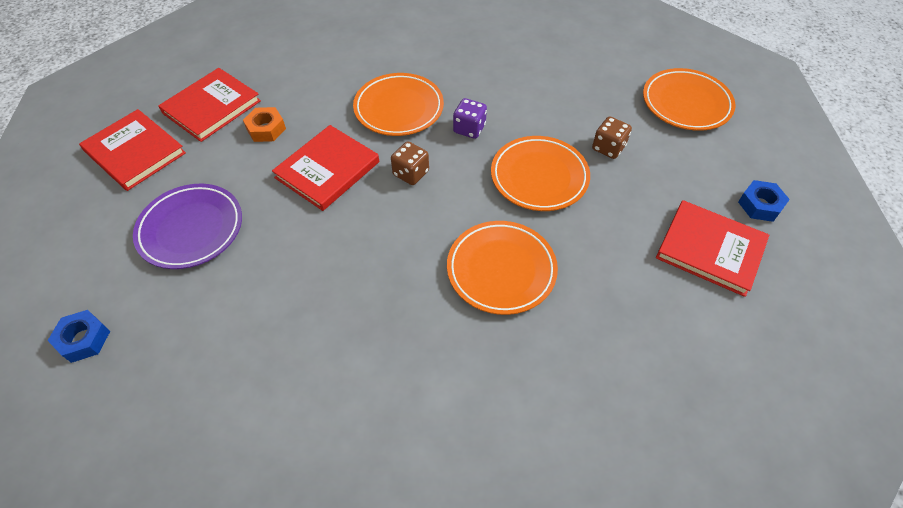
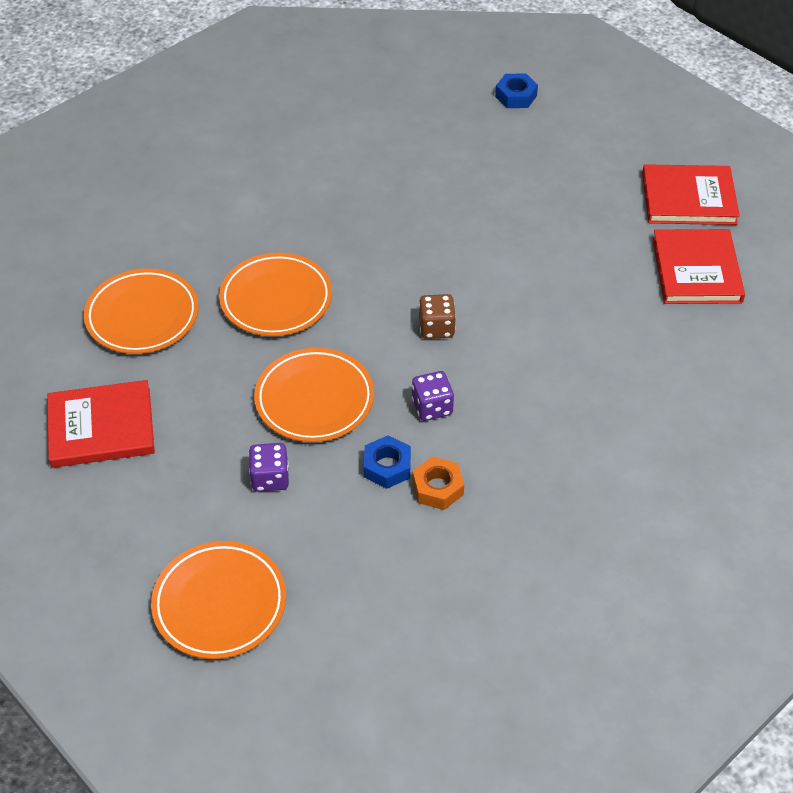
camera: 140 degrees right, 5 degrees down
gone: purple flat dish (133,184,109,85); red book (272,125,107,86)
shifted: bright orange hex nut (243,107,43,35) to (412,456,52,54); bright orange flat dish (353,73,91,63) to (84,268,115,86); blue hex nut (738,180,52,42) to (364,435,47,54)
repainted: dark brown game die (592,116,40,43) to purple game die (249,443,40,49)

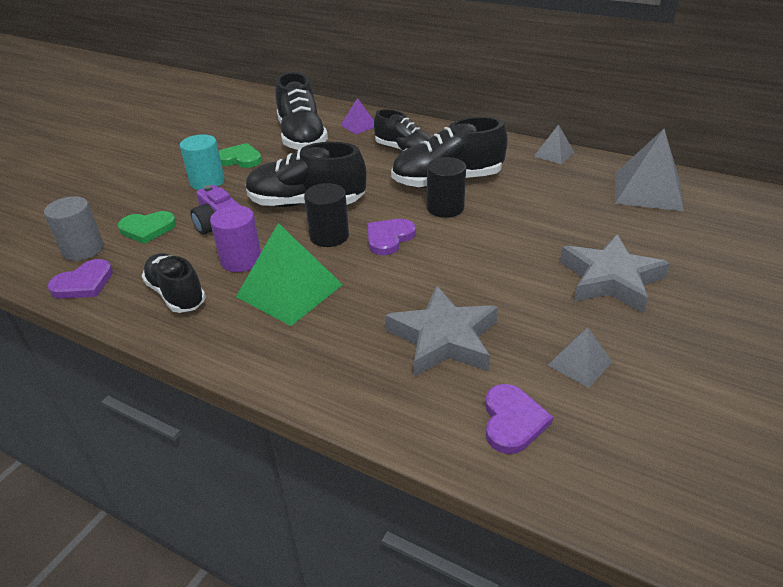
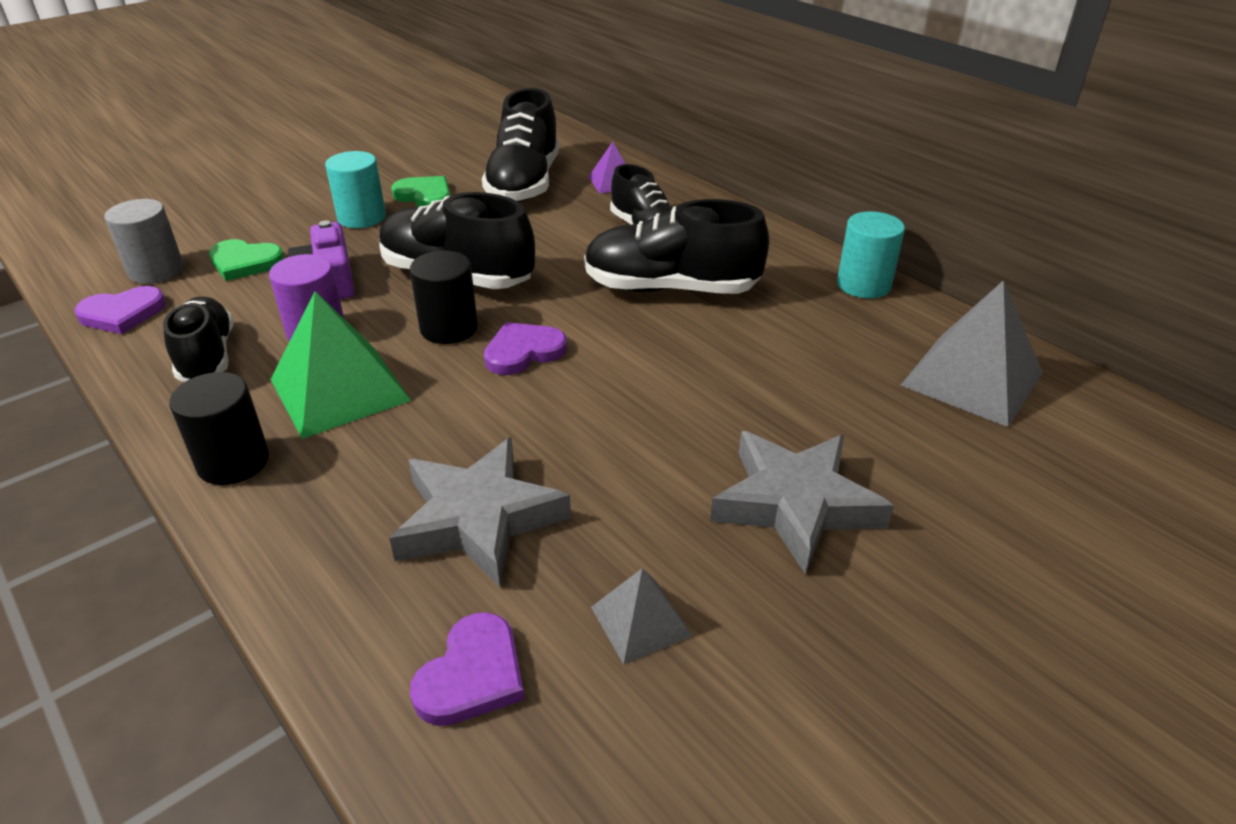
camera: 20 degrees right, 0 degrees up
shifted: jet-black solid cylinder (427,157,39,61) to (169,372,100,113)
swapped: ash-grey pyramid (534,124,41,40) to turquoise solid cylinder (837,211,68,88)

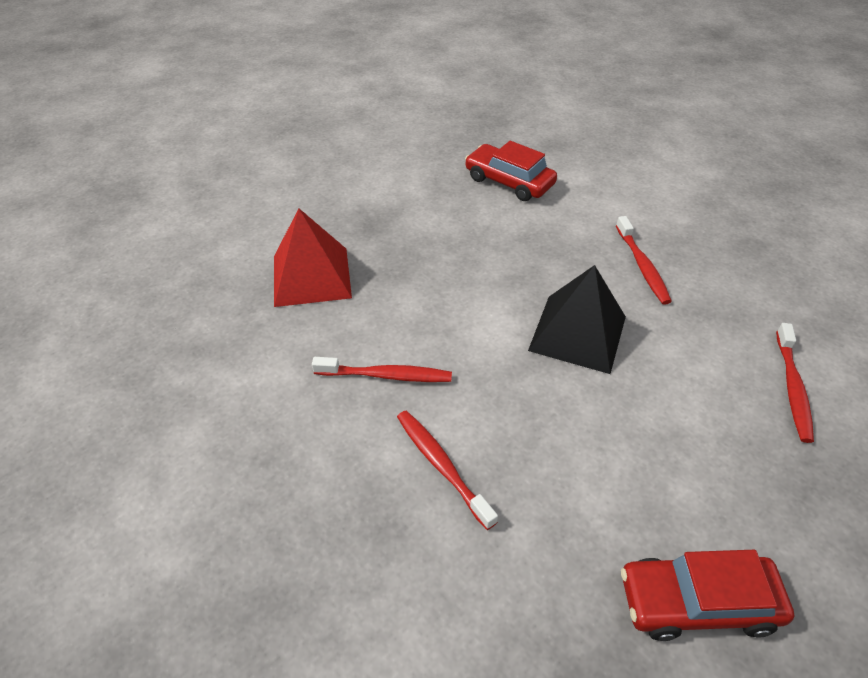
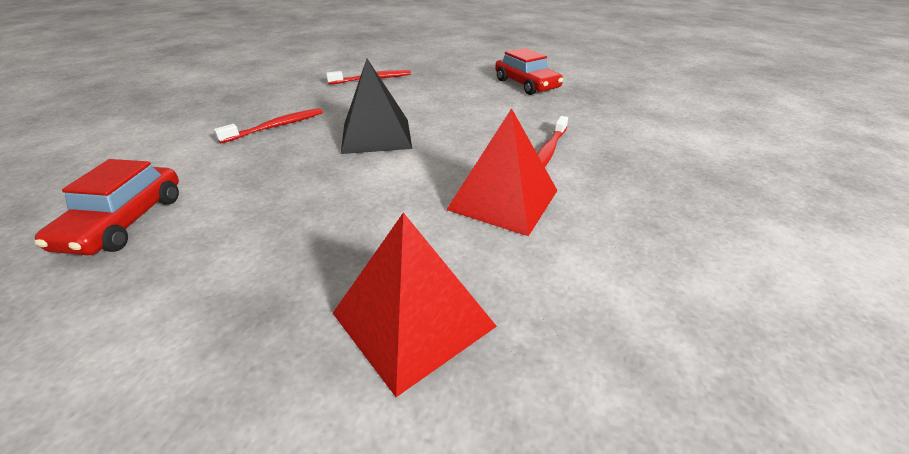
camera: 120 degrees left, 10 degrees down
swapped: red tooth brush (312,357,140,25) to red pyramid (446,108,112,128)

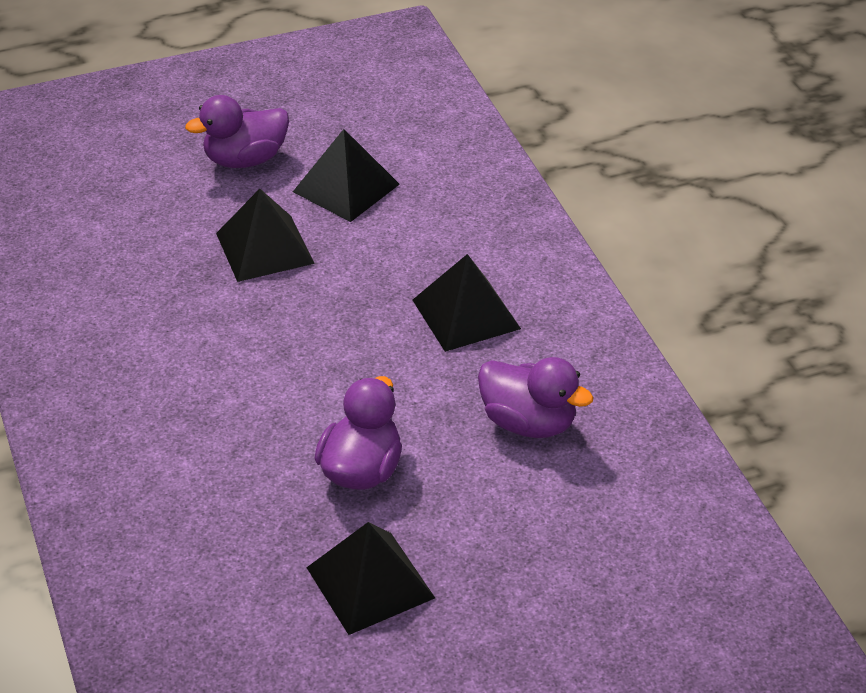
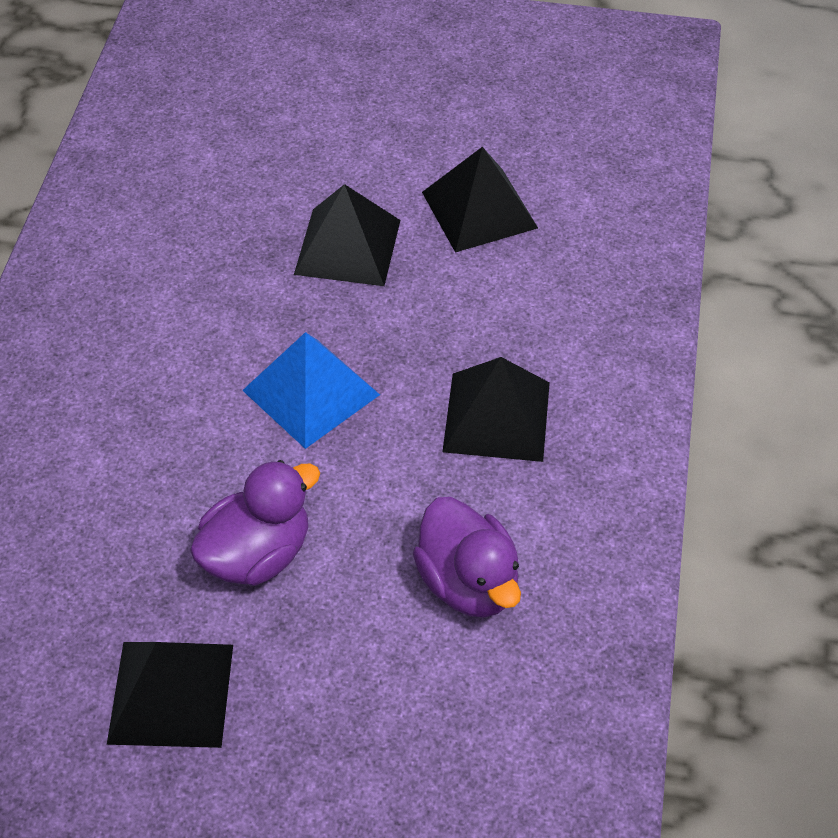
camera: 30 degrees right, 10 degrees up
gone: purple rubber duck (185,95,104,73)
new: blue pyramid (242,332,138,117)

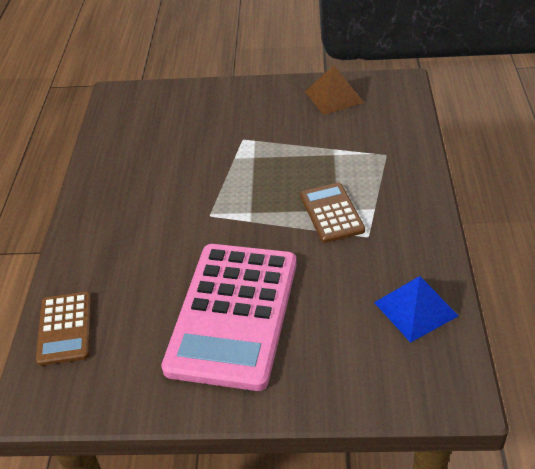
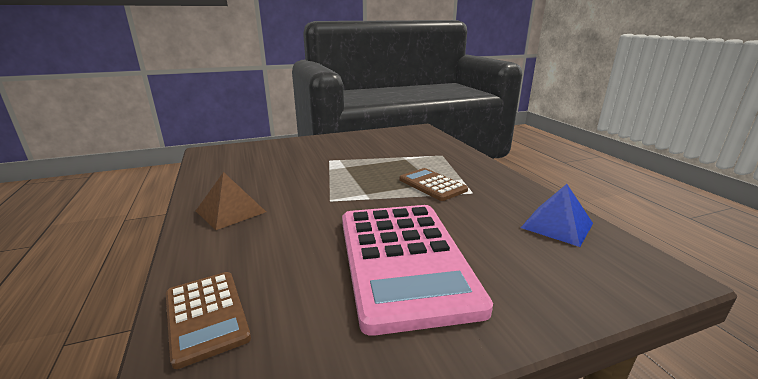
camera: 25 degrees left, 20 degrees down
shifted: dark brown pyramid (305,65,59,50) to (196,172,70,58)

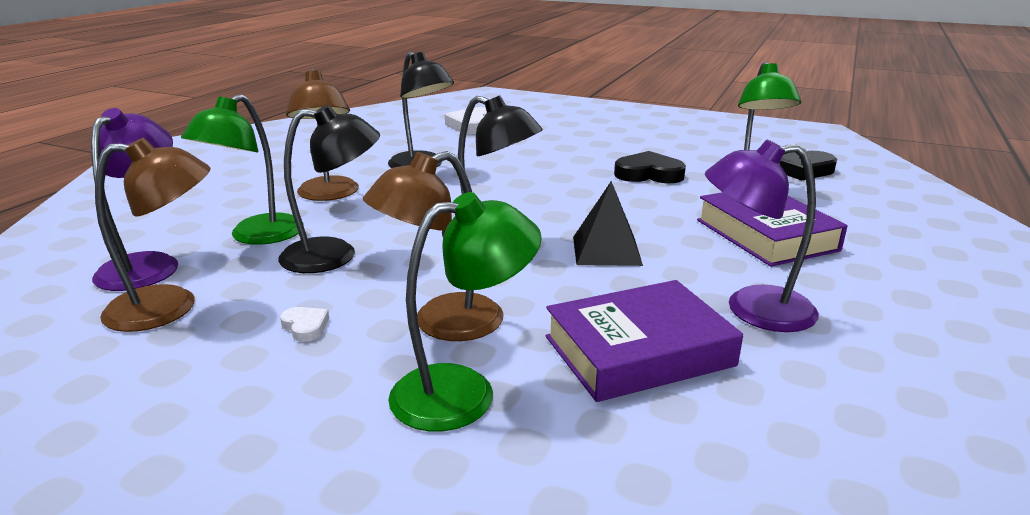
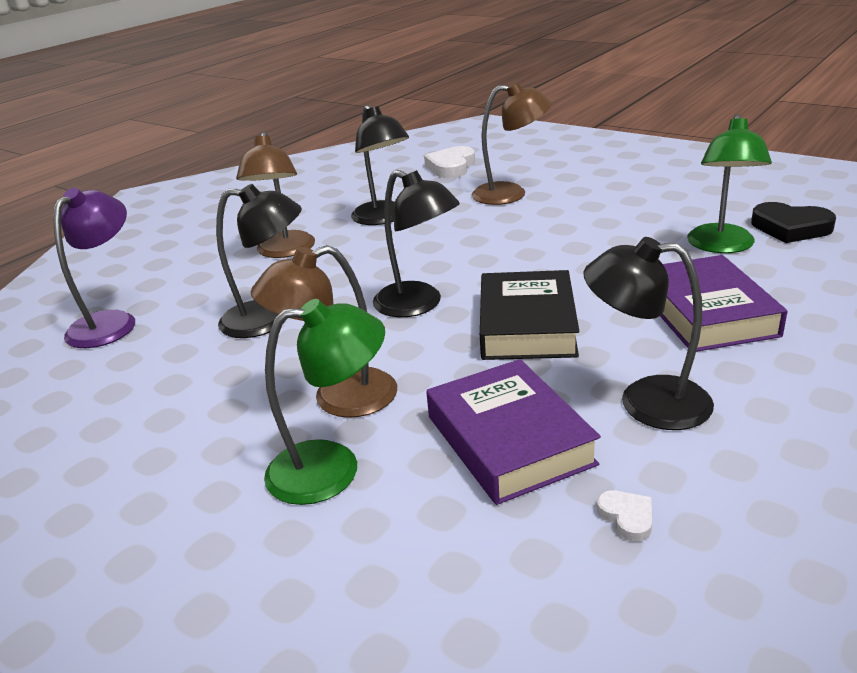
camera: 15 degrees right, 5 degrees up
gone: leaf-green reading lamp (181,94,123,151); jet-black heart (614,151,72,32)
shifted: dark brown reading lamp (95,137,116,195) to (472,81,80,124); snow-white heart (280,307,49,35) to (597,490,55,52)
swapped: jet-black pyramid (573,181,70,85) to jet-black book (480,270,99,90)
repainted: purple reading lamp (705,140,114,192) to jet-black reading lamp (583,237,131,193)
rotated: purple book (546,280,197,122) = (426,359,175,146) 75 degrees clockwise

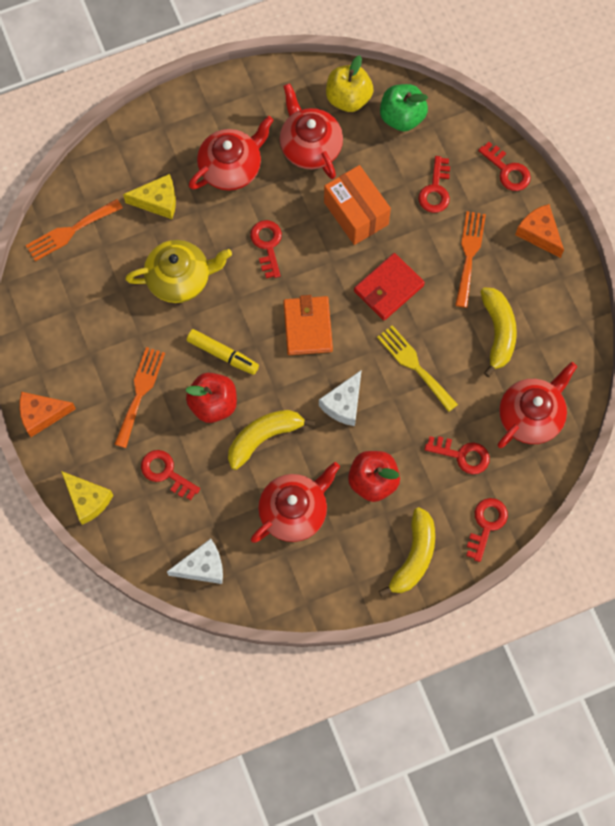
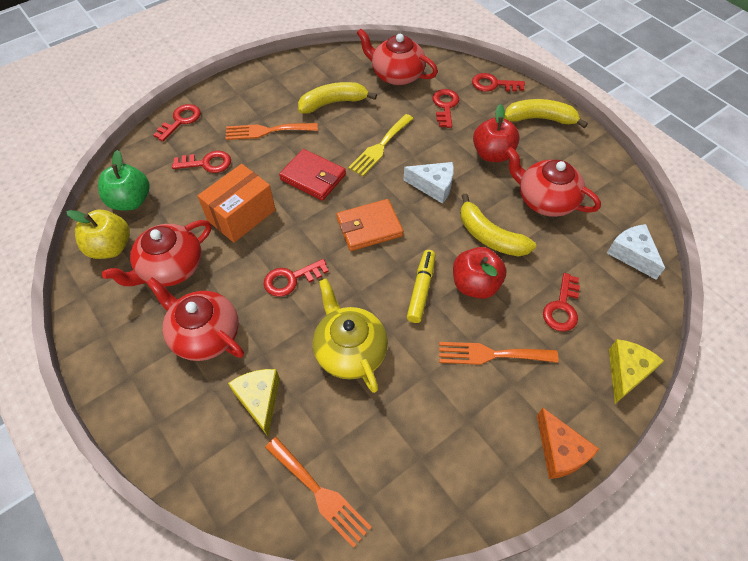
camera: 105 degrees left, 15 degrees down
gone: bright orange piece of cheese (515,204,49,54)

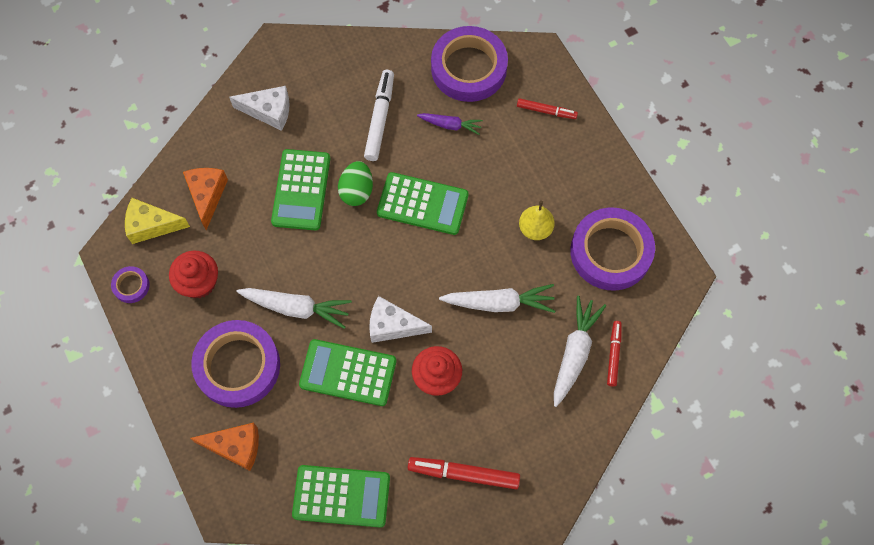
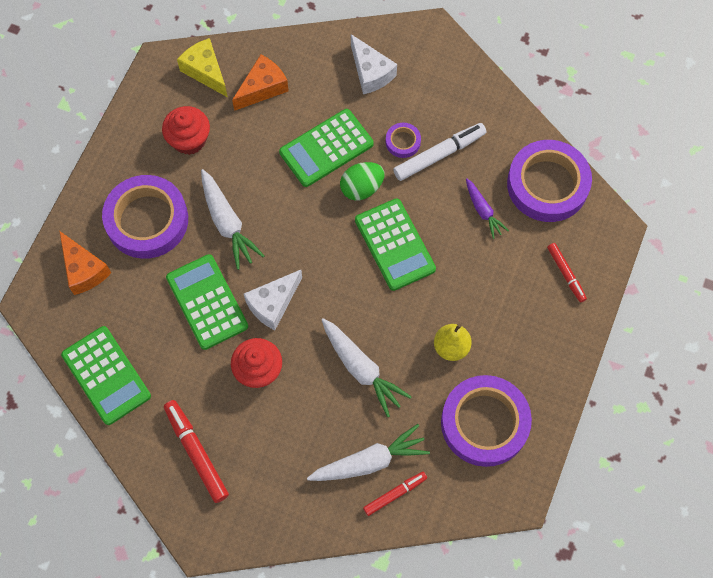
camera: 50 degrees right, 0 degrees up
shifted: purple sticky tape (111,266,39,37) to (386,123,35,35)
rotated: snow-white piece of cheese (369,296,63,47) = (244,270,58,60) 105 degrees counterclockwise

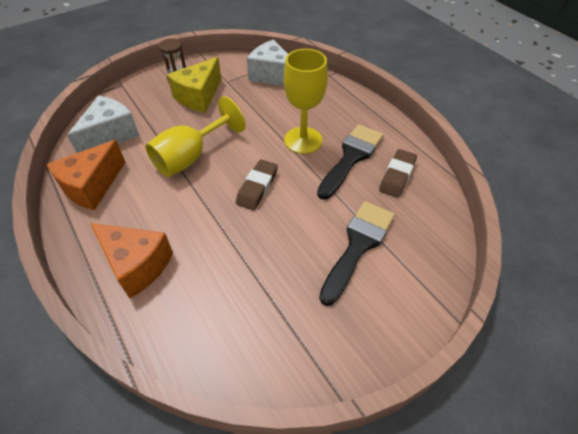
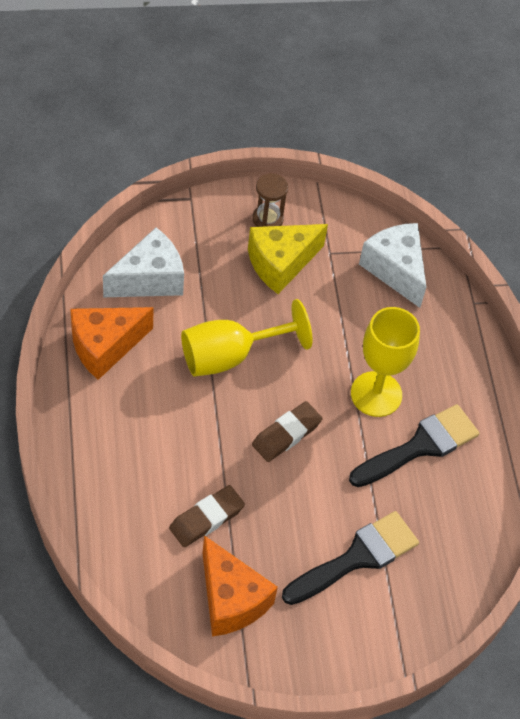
camera: 20 degrees right, 5 degrees up
shifted: bright orange piece of cheese (90,223,83,75) to (202,535,76,102); dark brown eraser (379,149,38,49) to (169,485,76,62)

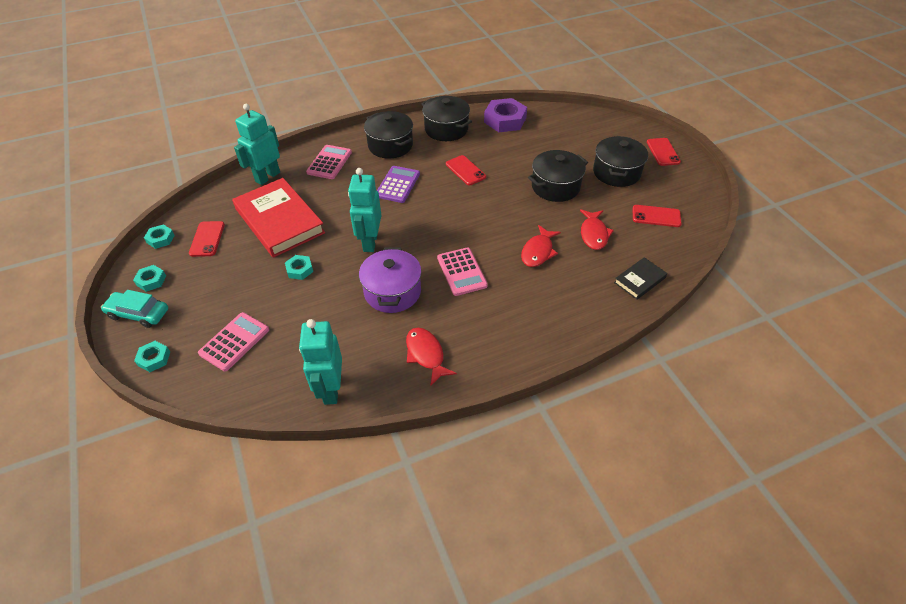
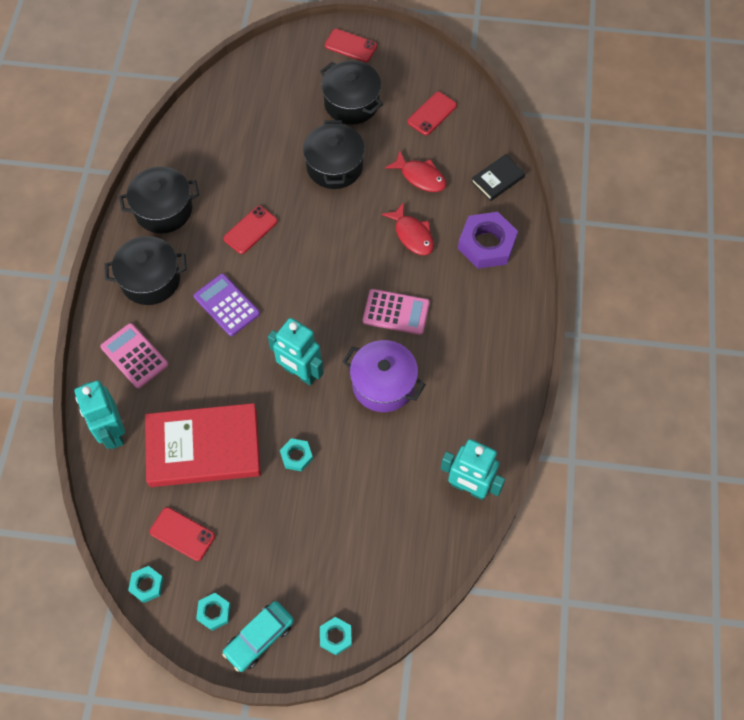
camera: 60 degrees left, 15 degrees up
gone: rosy pocket calculator (198,312,71,59); red fish (406,328,51,58)
shifted: purple hex nut (484,98,43,34) to (458,212,60,57)
rotated: red phone (446,155,40,30) = (223,206,55,48) 45 degrees counterclockwise; jet-black book (614,257,53,43) = (471,154,54,47) 60 degrees clockwise

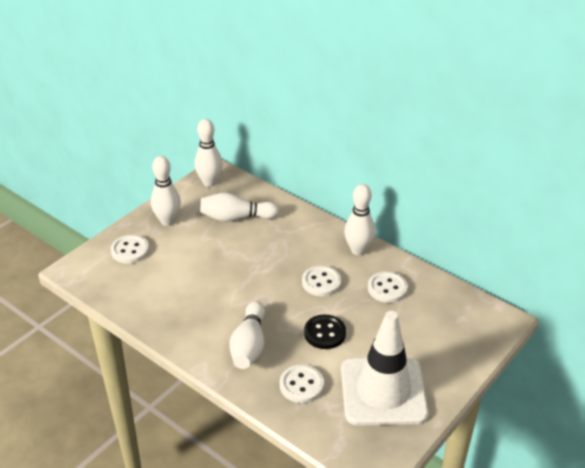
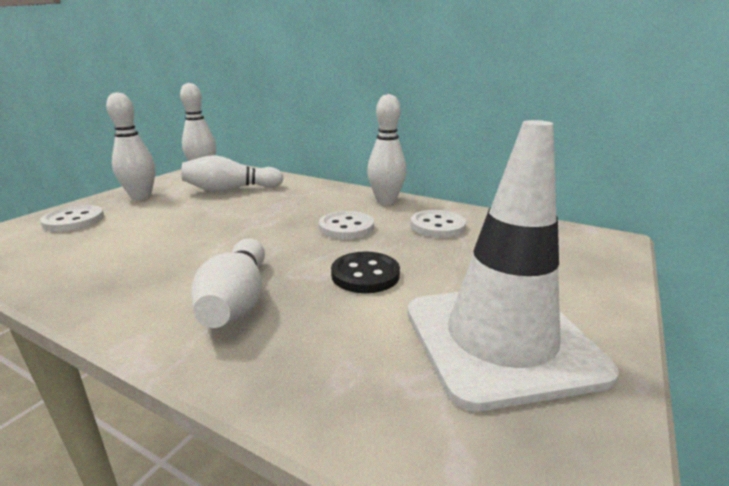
camera: 10 degrees left, 15 degrees down
gone: snow-white sewing button (280,365,44,38)

